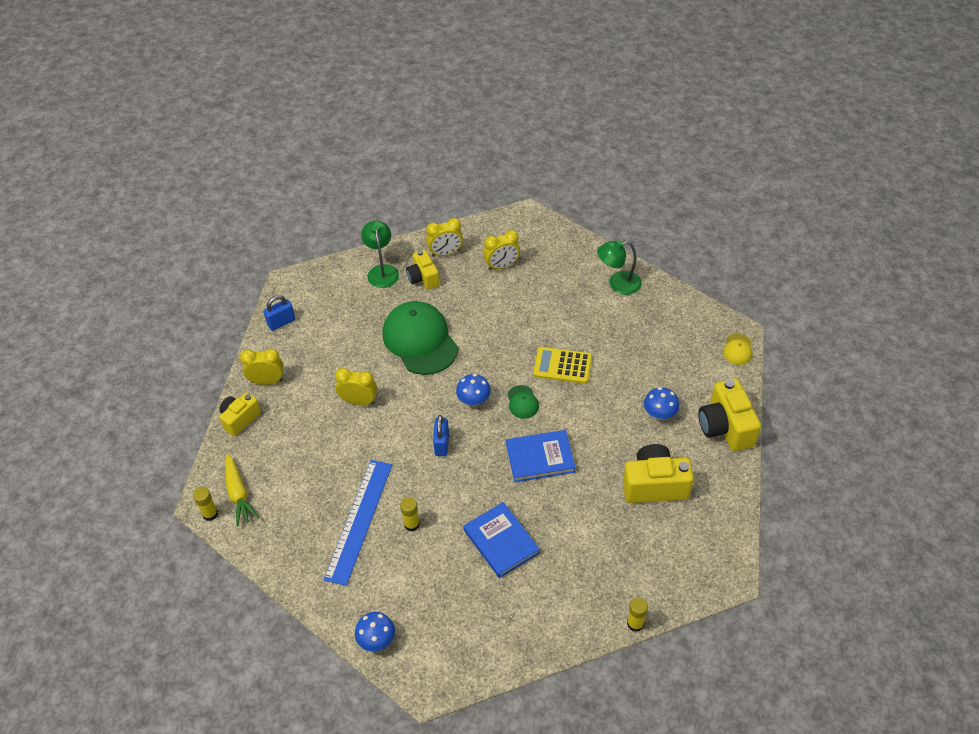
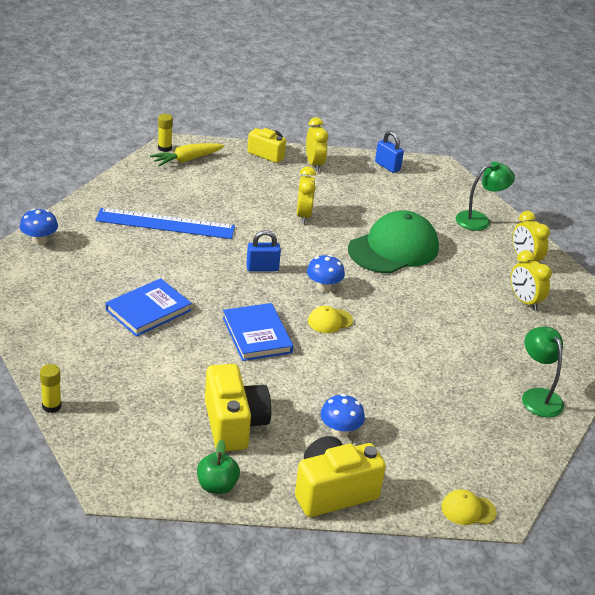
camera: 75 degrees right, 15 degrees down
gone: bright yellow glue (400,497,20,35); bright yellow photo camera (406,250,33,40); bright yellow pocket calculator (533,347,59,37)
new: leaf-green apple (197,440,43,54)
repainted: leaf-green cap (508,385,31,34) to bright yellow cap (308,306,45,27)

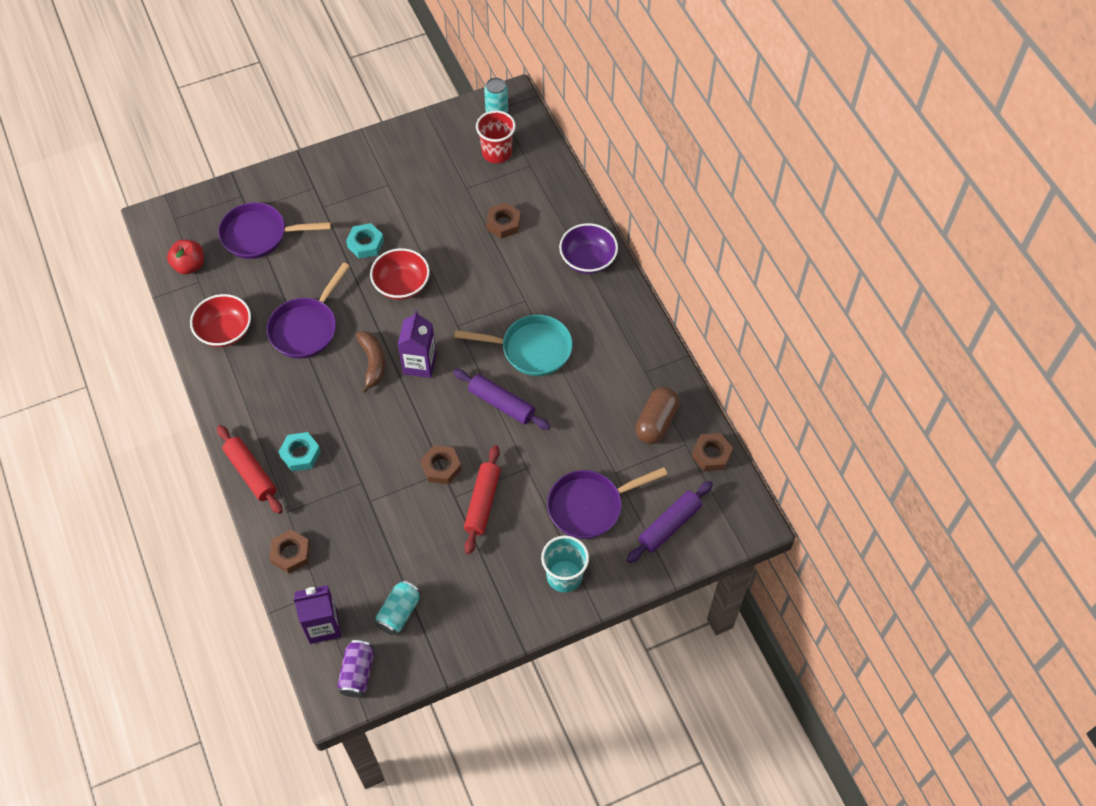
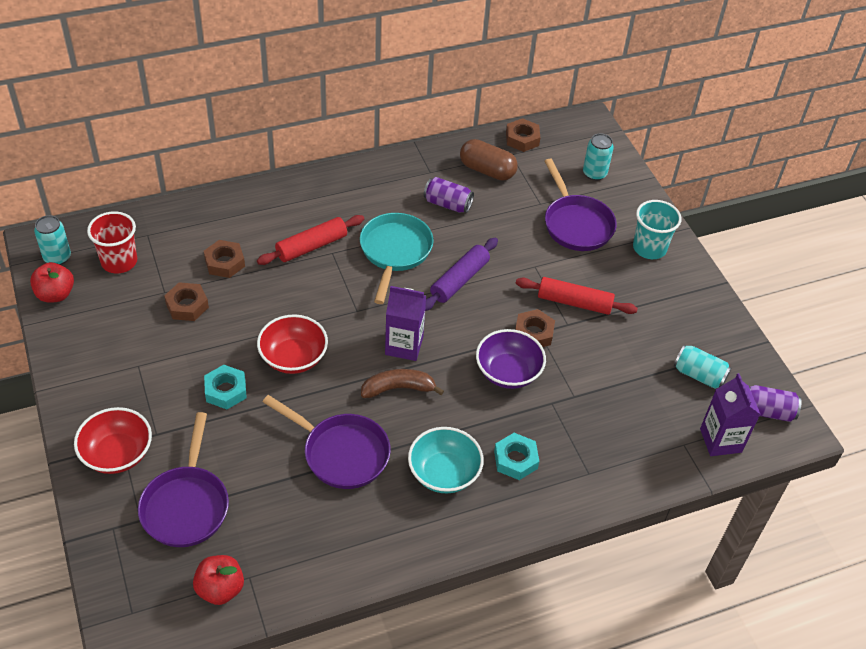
camera: 90 degrees left, 10 degrees down
new: red apple (30,262,44,41); turquoise serving bowl (408,427,76,66); purple can (424,177,50,36)
shifted: red serving bowl (190,294,61,53) to (74,407,78,67); red rolling pin (217,425,66,89) to (257,215,107,50); dark brown hex nut (269,530,41,43) to (164,282,45,39); purple serving bowl (559,223,59,51) to (476,329,70,60)
swapped: purple rolling pin (627,481,86,82) to turquoise can (583,133,31,48)

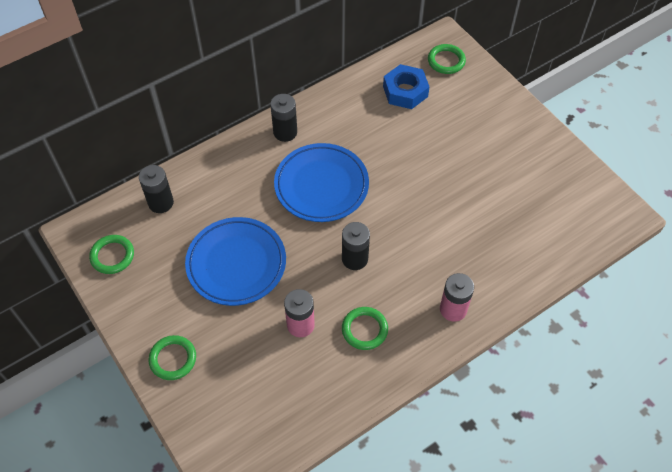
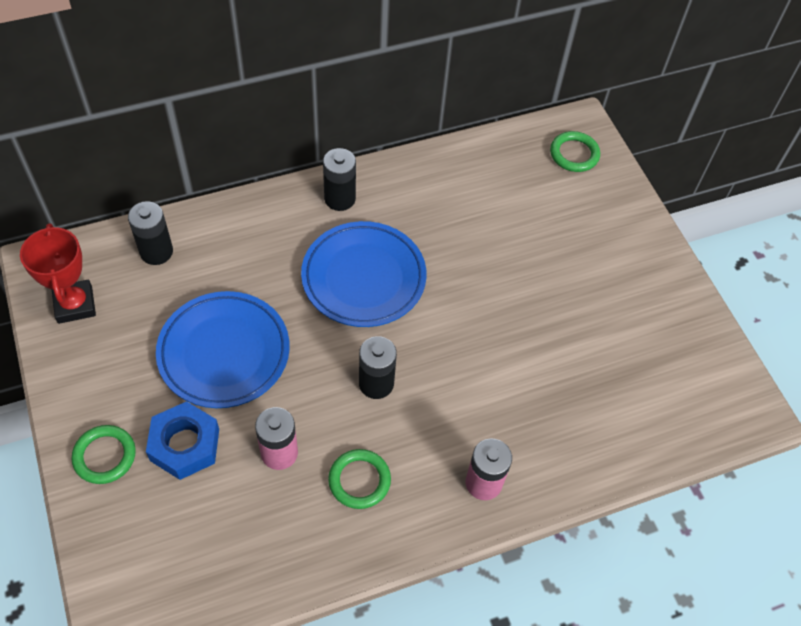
camera: 10 degrees right, 0 degrees up
shifted: blue hex nut (383,64,47,45) to (146,401,73,79)
swapped: leaf-green ring (89,235,45,39) to red prize cup (20,223,76,101)

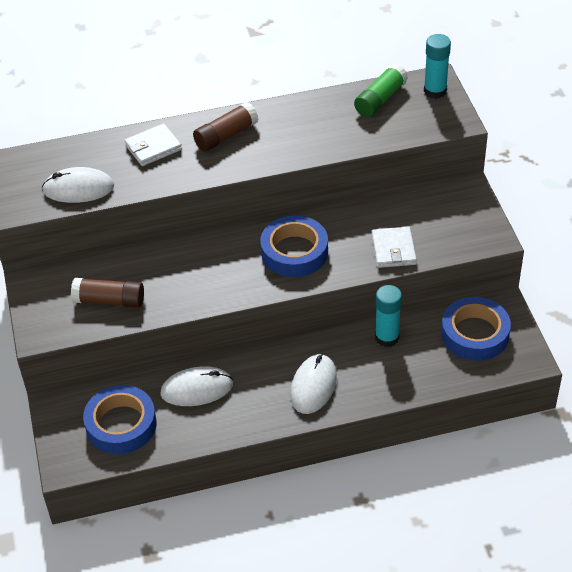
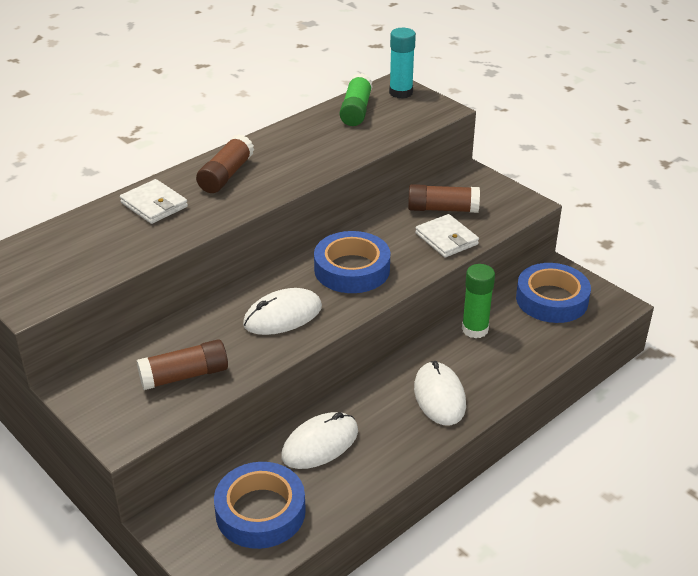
camera: 30 degrees left, 10 degrees down
new: dark brown glue (408,184,72,29)
shifted: snow-white PC mouse (42,167,72,36) to (243,288,79,47)
repainted: turquoise glue (375,285,27,62) to leaf-green glue (462,264,33,74)
rotated: snow-white card wallet (124,123,58,43) = (120,179,68,45) 75 degrees counterclockwise

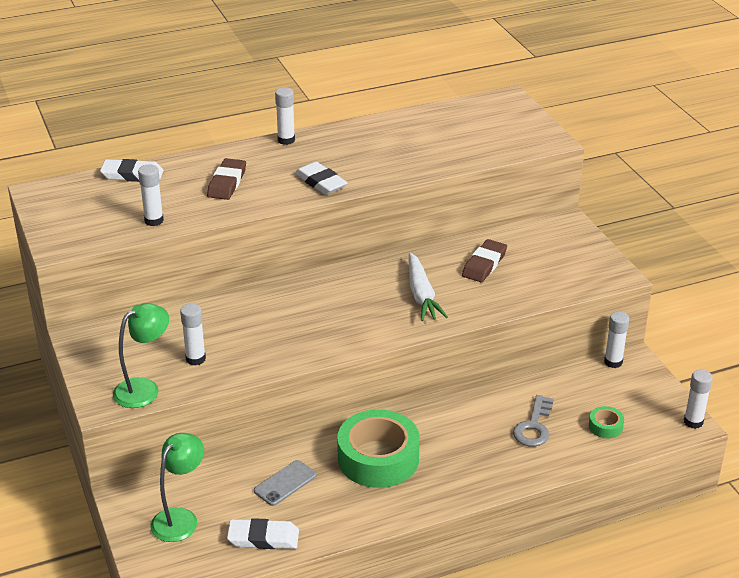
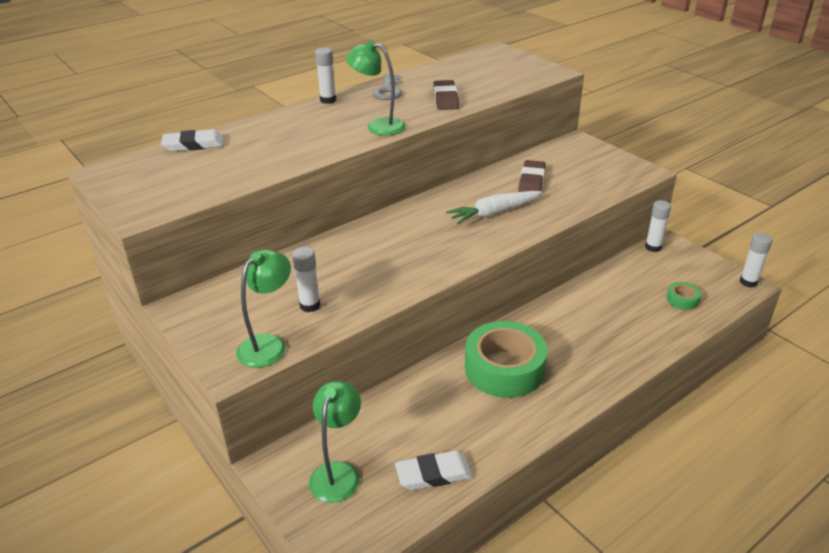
camera: 15 degrees left, 0 degrees up
gone: snow-white glue (138,164,26,62); ash-grey phone (254,460,63,46)
shifted: dark brown eraser (207,158,39,42) to (433,80,26,30); ash-grey latchkey (513,395,41,52) to (372,74,30,26)
swapped: snow-white eraser (295,162,53,33) to leaf-green reading lamp (346,40,60,95)
rotated: snow-white toy carrot (409,253,39,68) = (446,191,96,33) 90 degrees clockwise

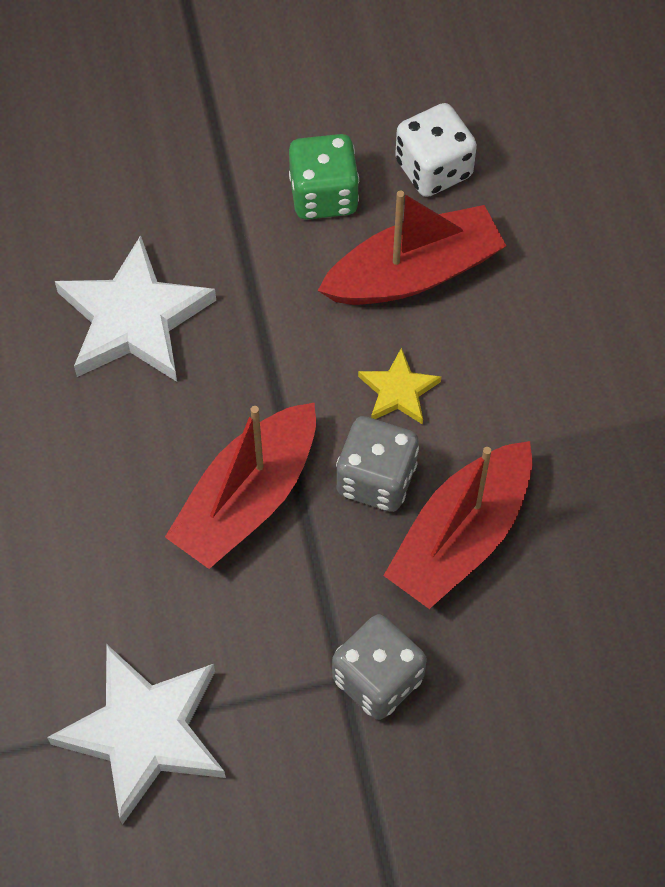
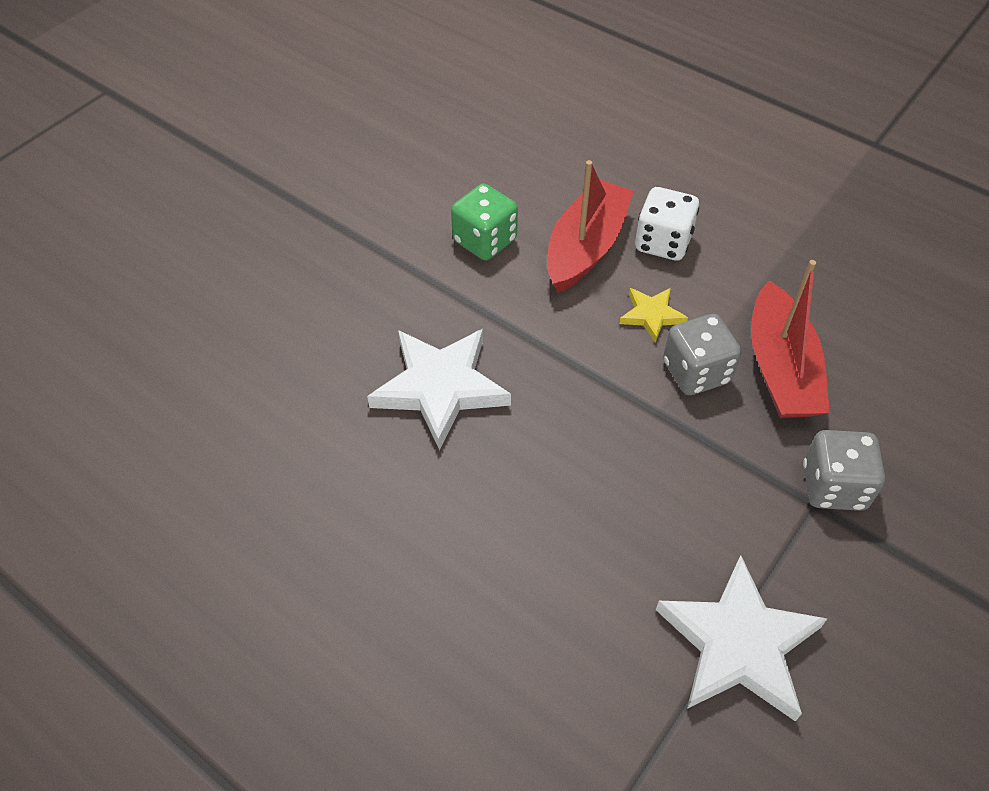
camera: 40 degrees left, 10 degrees down
gone: red boat (165,402,151,167)
shifted: snow-white game die (395,103,82,94) to (635,187,64,74)

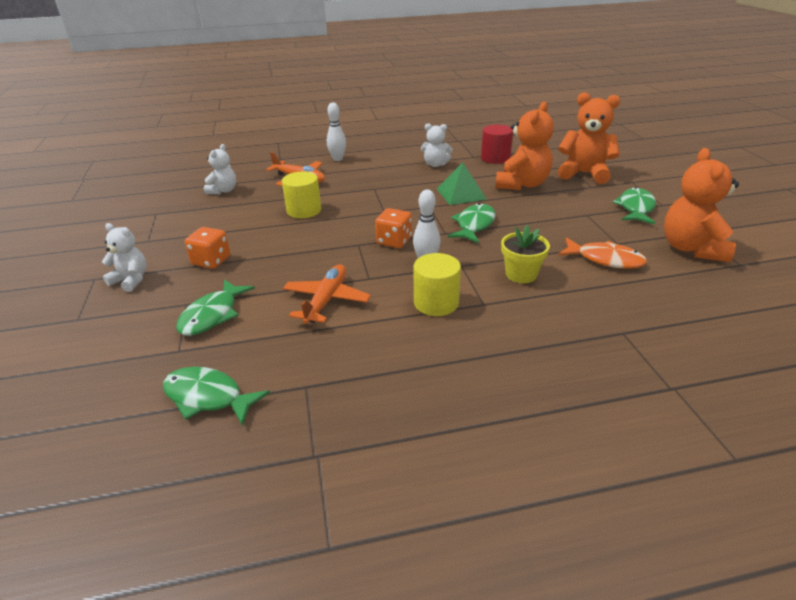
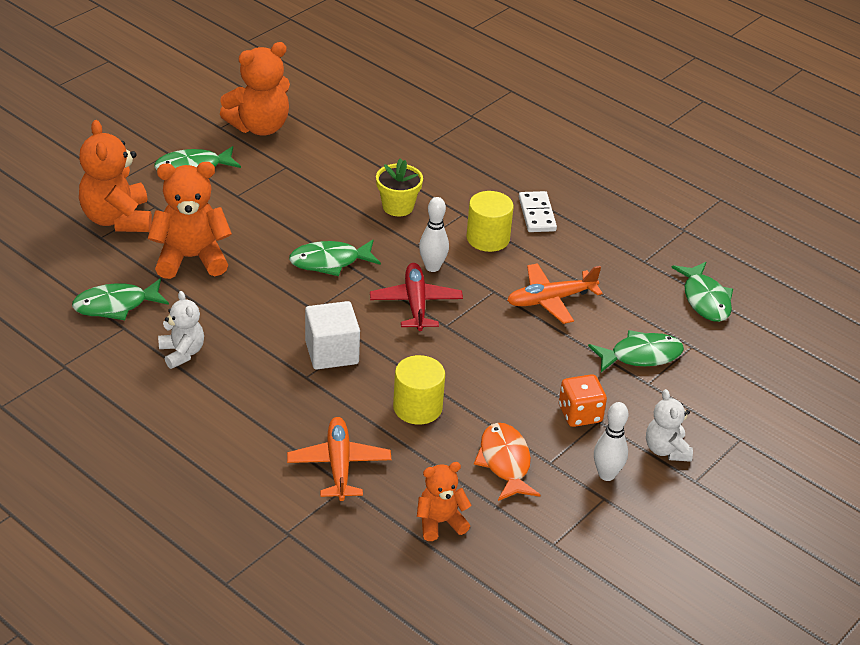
camera: 130 degrees left, 5 degrees up
gone: leaf-green pyramid (437,162,50,43)
new: snow-white block (305,301,55,69); snow-white domino piece (519,191,38,41)
shifted: snow-white skittle (327,103,19,58) to (594,402,35,79); bright orange fish (559,238,88,31) to (474,423,66,78)
swapped: bright orange game die (375,208,37,40) to red plane (370,263,93,68); red solid cylinder (481,125,32,39) to leaf-green fish (72,279,97,41)
repainted: snow-white teddy bear (204,144,32,50) to bright orange teddy bear (417,462,55,79)

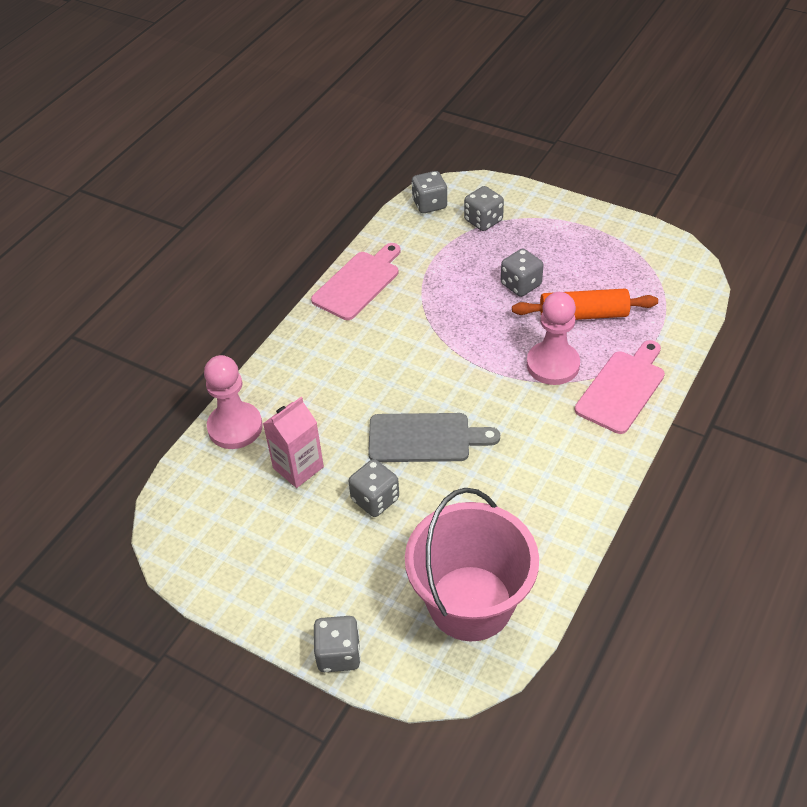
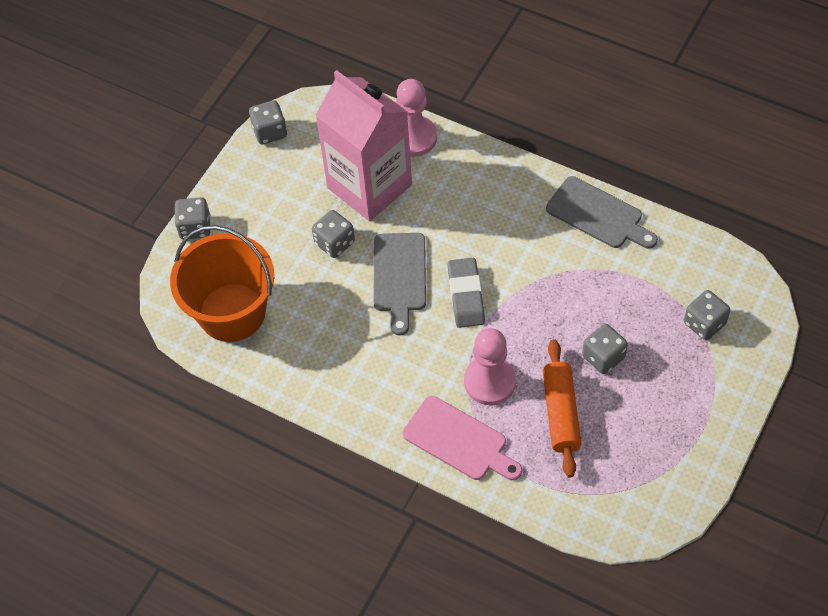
camera: 90 degrees right, 10 degrees up
new: ash-grey eraser (448,258,37,70)
shifted: ash-grey game die (411,171,37,42) to (249,100,38,44)
repainted: rosy bread board (311,243,90,77) to ash-grey bread board (546,176,112,73); rosy bucket (405,488,134,153) to bright orange bucket (170,225,104,117)
scaled: rosy carton (263,397,61,91) = (315,70,97,151) x1.97

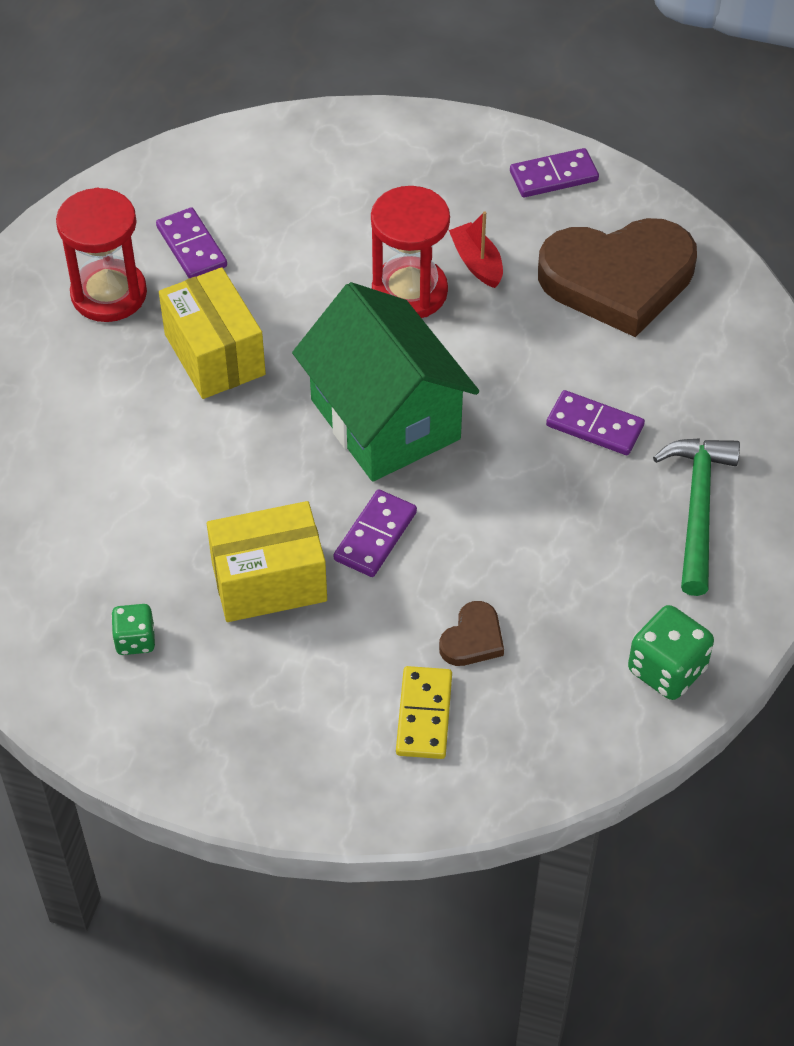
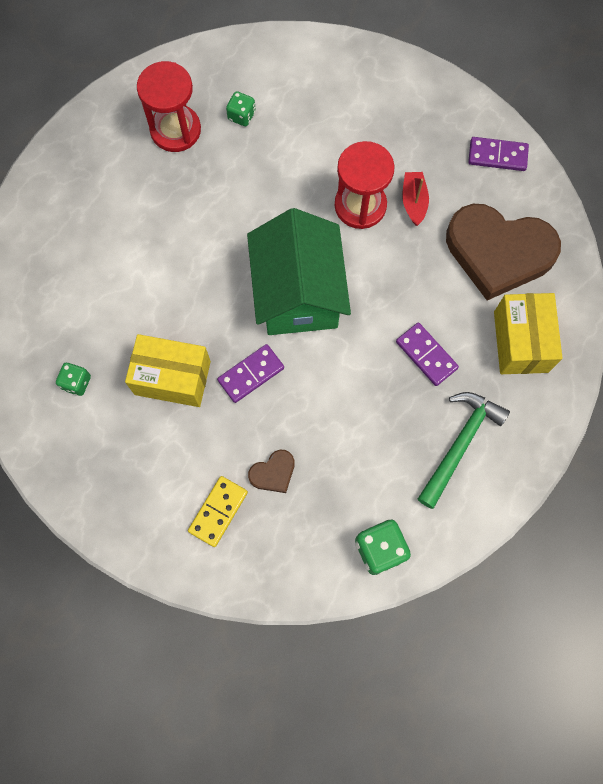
camera: 25 degrees right, 20 degrees up
shifted: bright yellow box (159,267,107,132) to (494,293,68,81)
swapped: purple domino piece (156,207,71,71) to leaf-green game die (226,91,30,35)

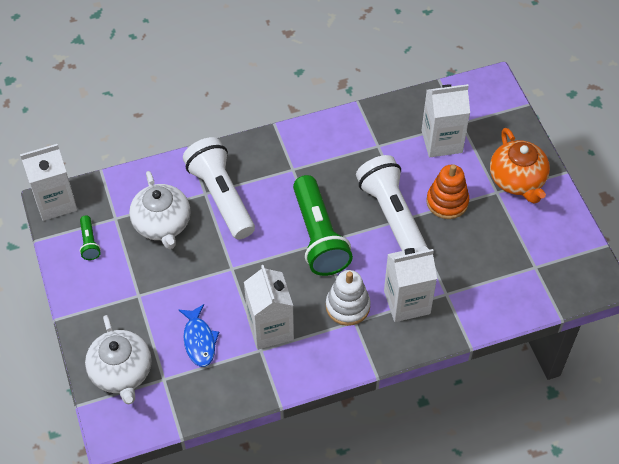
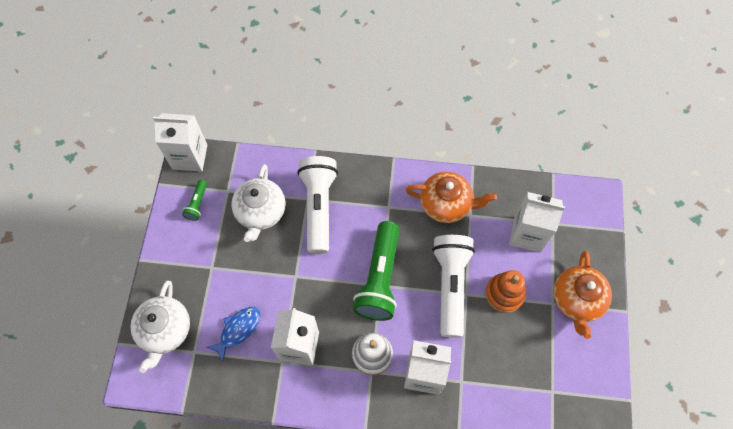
camera: 25 degrees right, 10 degrees up
new: bright orange teapot (406,172,91,51)
rotated: blue fish (179,304,40,63) = (207,307,53,55) 150 degrees counterclockwise

